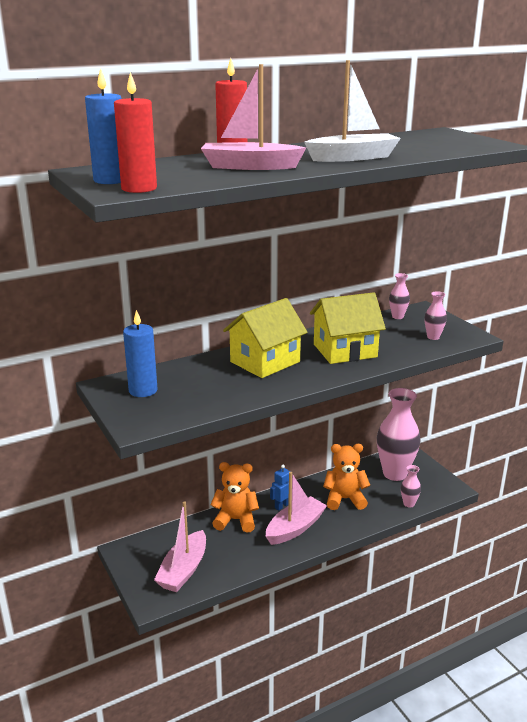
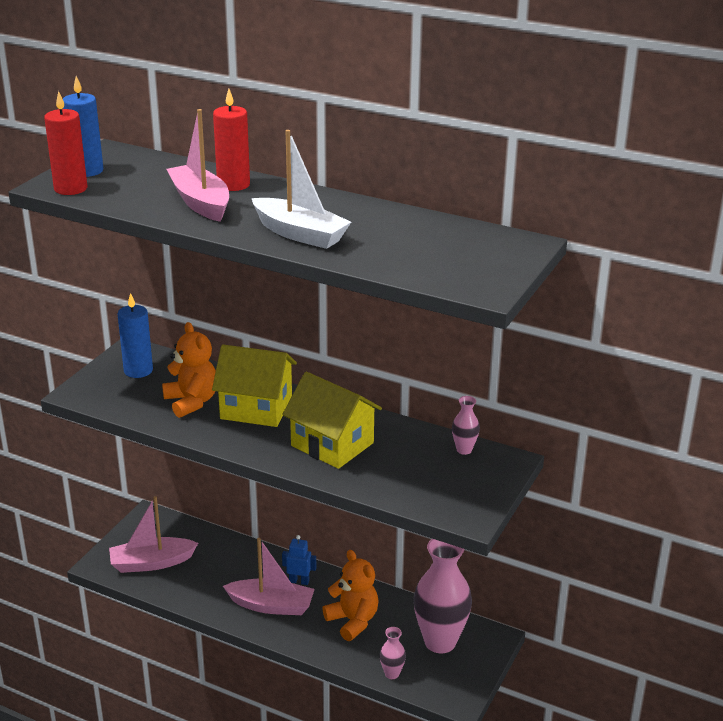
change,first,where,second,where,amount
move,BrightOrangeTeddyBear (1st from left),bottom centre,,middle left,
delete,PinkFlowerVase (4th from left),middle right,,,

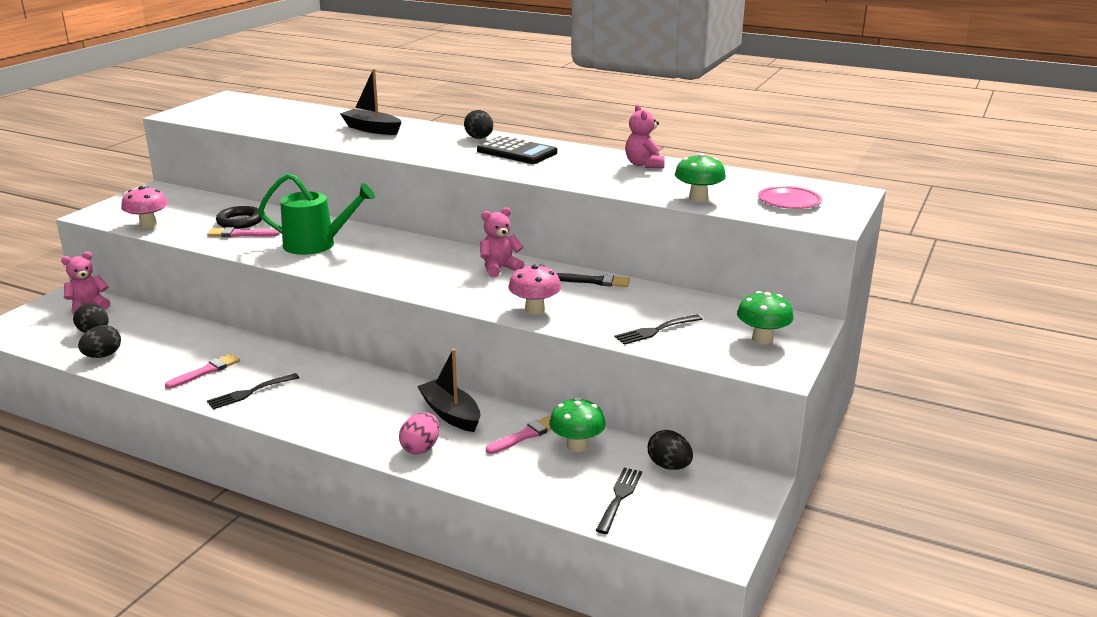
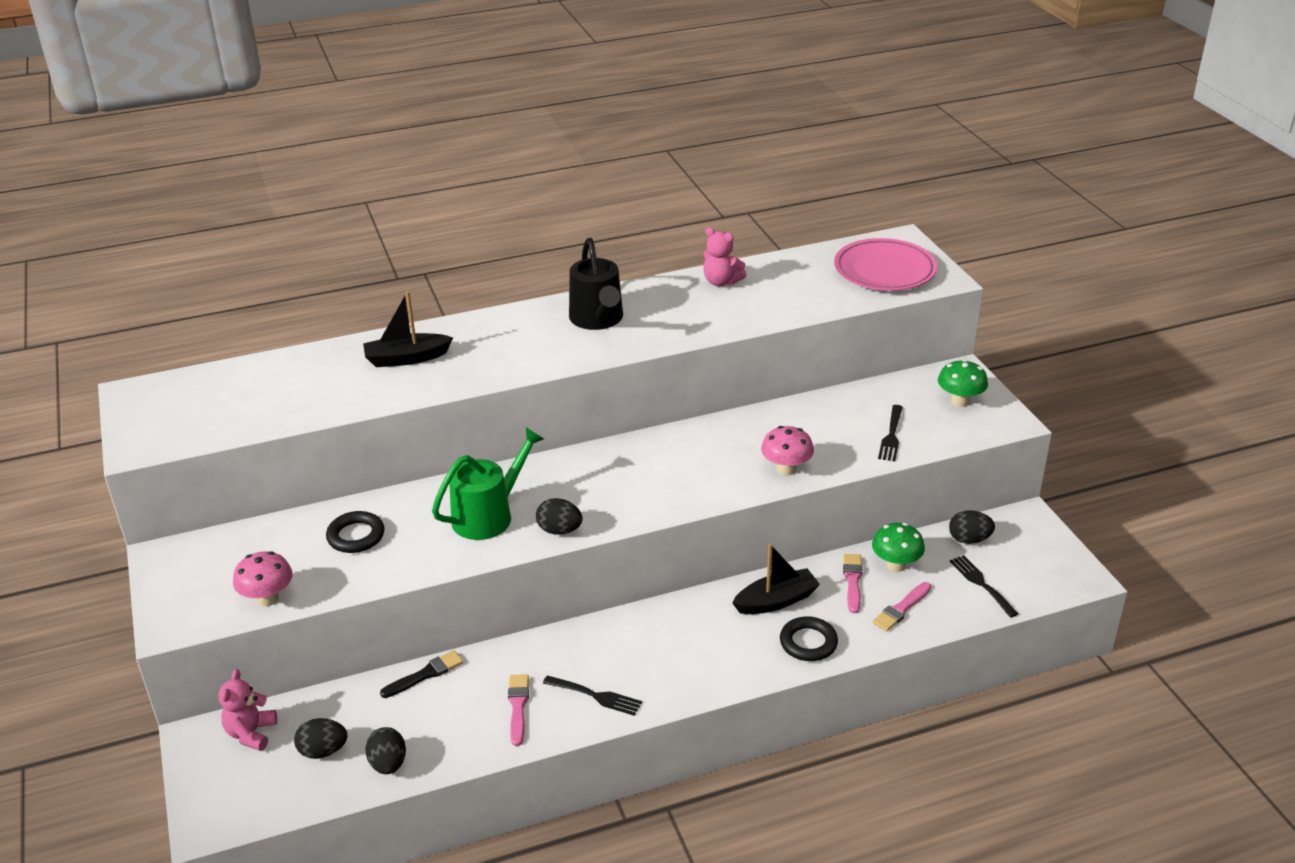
change,first,where,second,where,amount
move,PinkBrush (2nd from left in the first image),middle left,PinkBrush (3rd from left),bottom right,
rotate,EbonyDinnerFork (1st from left),middle left,,bottom centre,75 degrees counterclockwise
replace,PinkEgg,bottom centre,EbonyRing (2nd from left),bottom centre,
rotate,EbonyToyBoat (2nd from left),centre,,bottom centre,150 degrees clockwise
move,EbonyEgg (3rd from left),top centre,,centre,
replace,EbonyCalculator,top centre,EbonyWateringCan,top centre,
delete,PinkTeddyBear (2nd from left),centre,,,
move,EbonyBrush,centre,,bottom left,
delete,GreenMushroom (2nd from left),top centre,,,
resize,PinkPlate,top right,,top right,x1.75

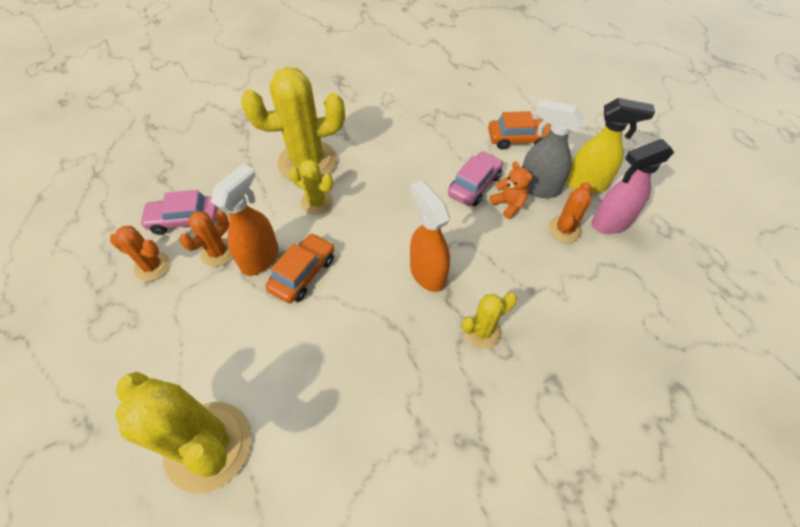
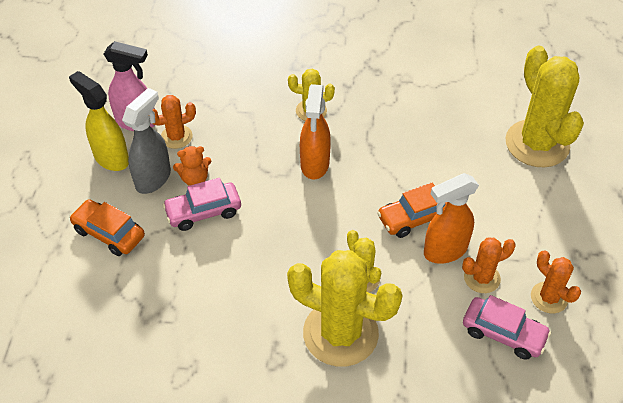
change,first,where,second,where,amount
rotate,BrightOrangeTeddyBear,centre,,middle left,105 degrees counterclockwise
rotate,AshGreySprayCleaner,top right,,middle left,120 degrees counterclockwise

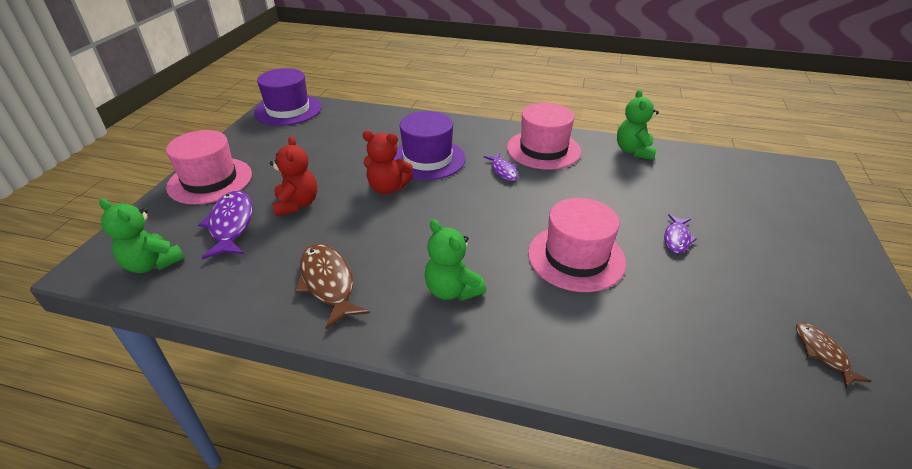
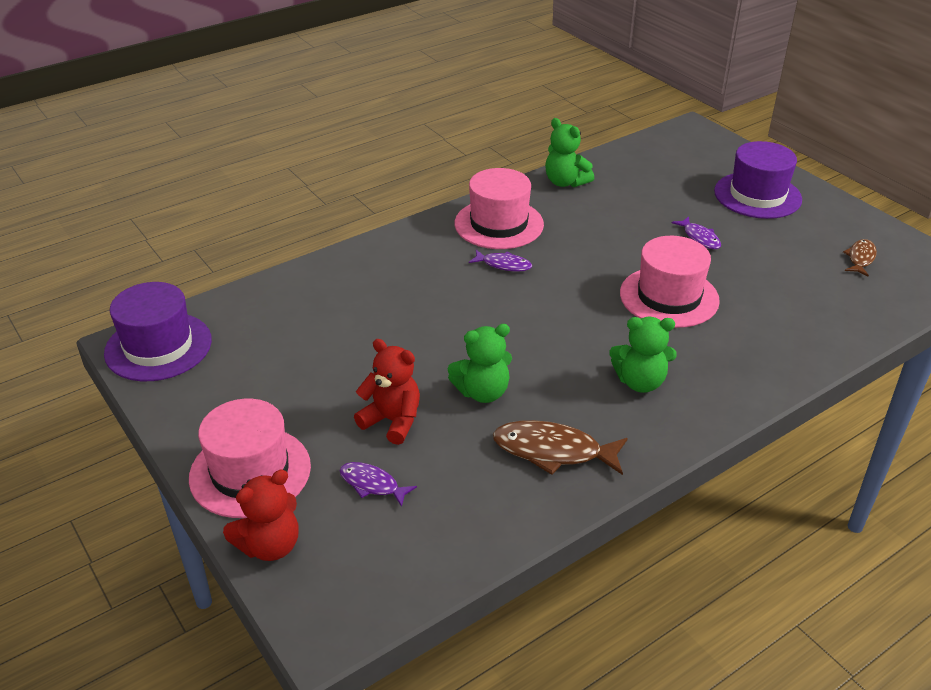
change,first,where,second,where,amount
move,GreenTeddyBear (1st from left),middle left,,centre,
resize,PurpleFish (1st from left),middle left,,bottom centre,x0.59
move,ScarletTeddyBear (2nd from left in the first image),centre,ScarletTeddyBear (1st from left),bottom left,
move,PurpleTopHat (2nd from left),top centre,,top right,
rotate,RussetFish (2nd from left),bottom right,,middle right,90 degrees clockwise

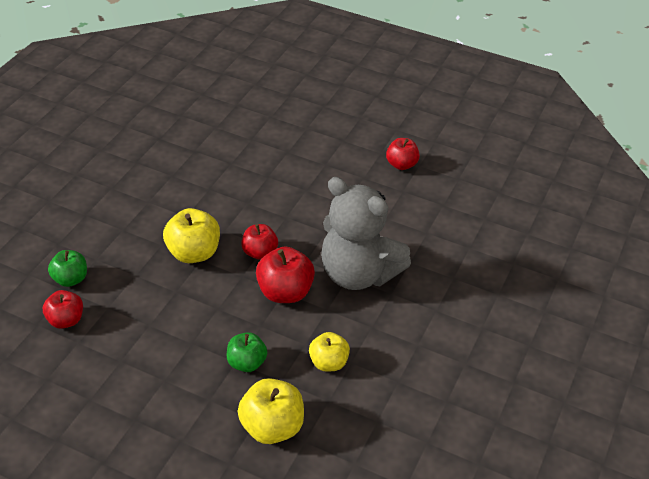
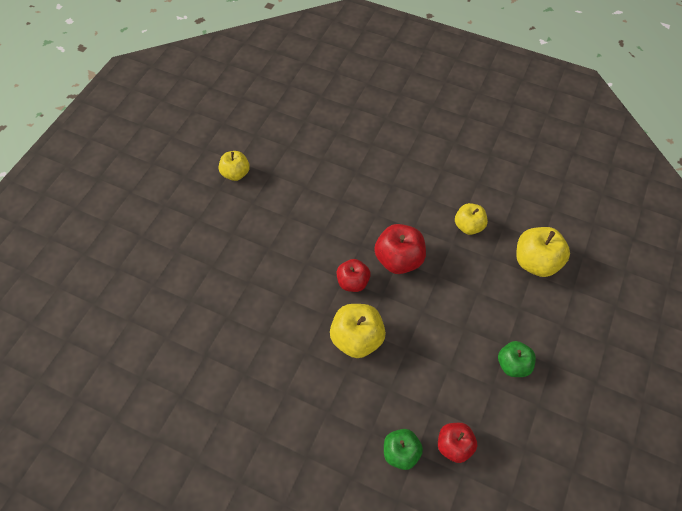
change,first,where,second,where,amount
move,GreenAppleFruit (2nd from left),bottom centre,,bottom right,
delete,AshGreyTeddyBear,centre,,,
recolor,ScarletAppleFruit (4th from left),top centre,GoldenAppleFruit (1st from left),top centre,

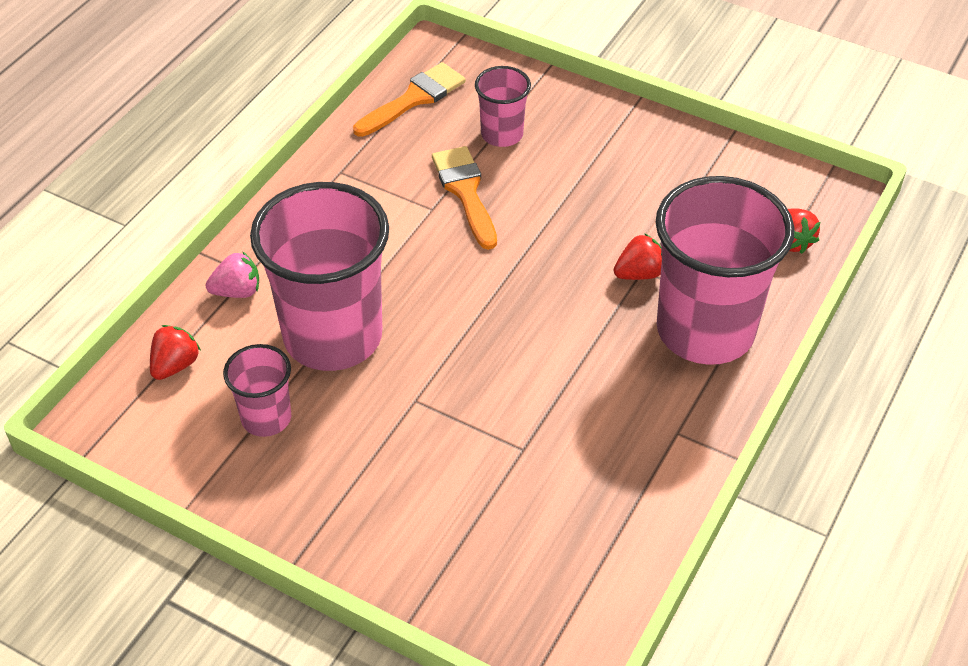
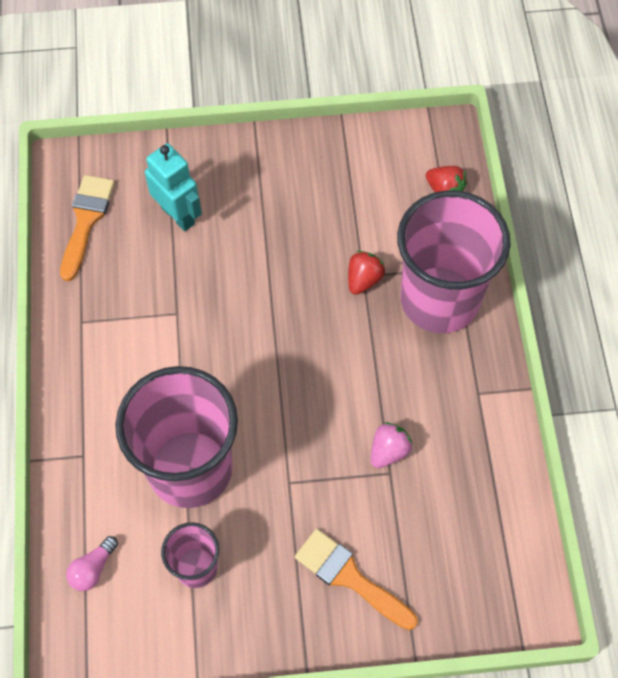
change,first,where,second,where,amount
replace,ScarletToyStrawberry (1st from left),middle left,PinkLightbulb,bottom left,
move,PinkToyStrawberry,middle left,,centre,
move,BrightOrangeBrush (2nd from left),top centre,,bottom centre,
replace,PinkBeaker (3rd from left),top centre,TealRobot,top left,

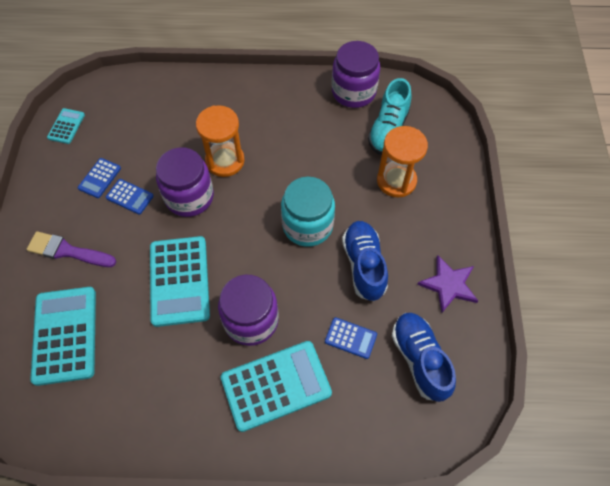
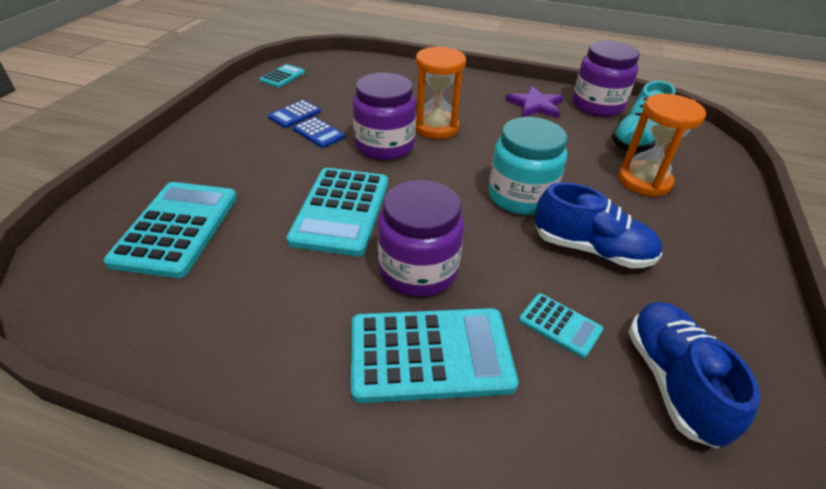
change,first,where,second,where,amount
delete,PurpleBrush,middle left,,,
recolor,RoyalBlueCalculator (3rd from left),bottom centre,TealCalculator (5th from left),middle right,
rotate,RoyalBlueSneaker (1st from left),centre,,middle right,105 degrees clockwise
move,PurpleStar,middle right,,top centre,

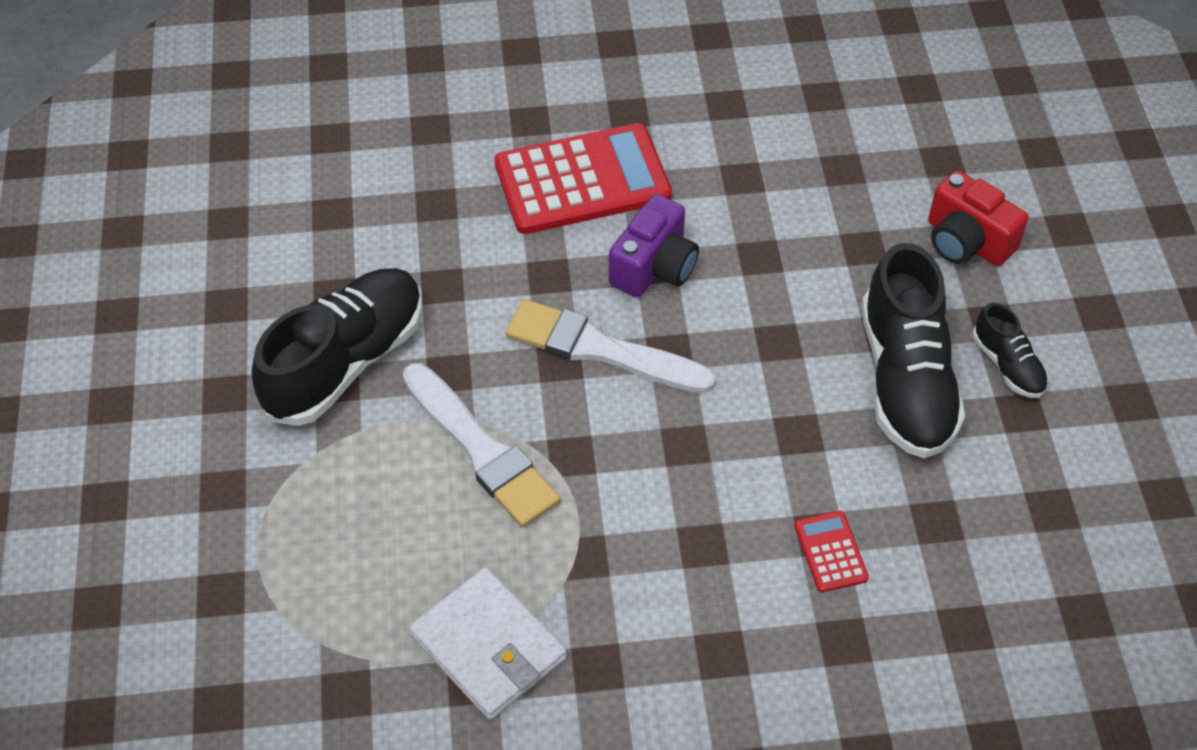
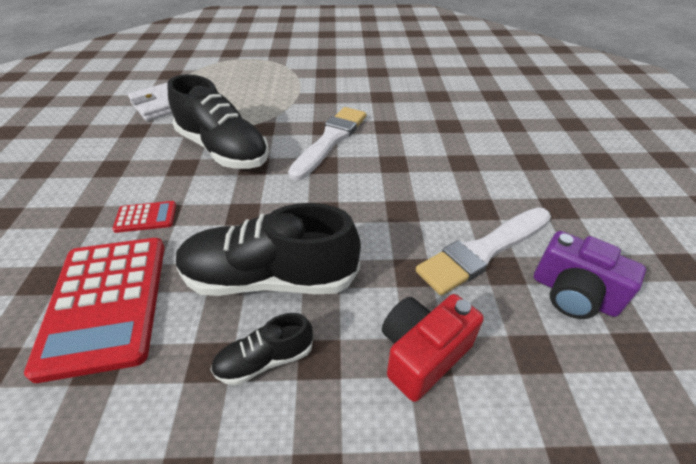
change,first,where,second,where,amount
move,EbonySneaker (1st from left),middle left,,top left,
move,PureWhiteBrush (1st from left in the first image),centre,PureWhiteBrush (2nd from left),middle right,
move,ScarletCalculator (1st from left),top centre,,bottom left,
move,PurplePhotoCamera,top centre,,middle right,

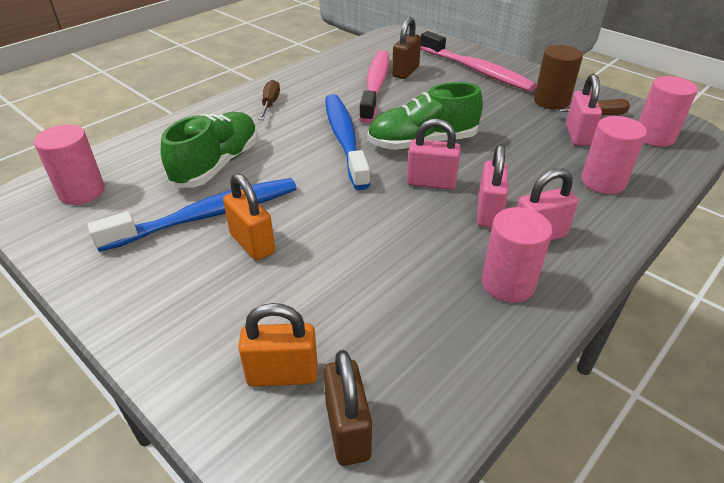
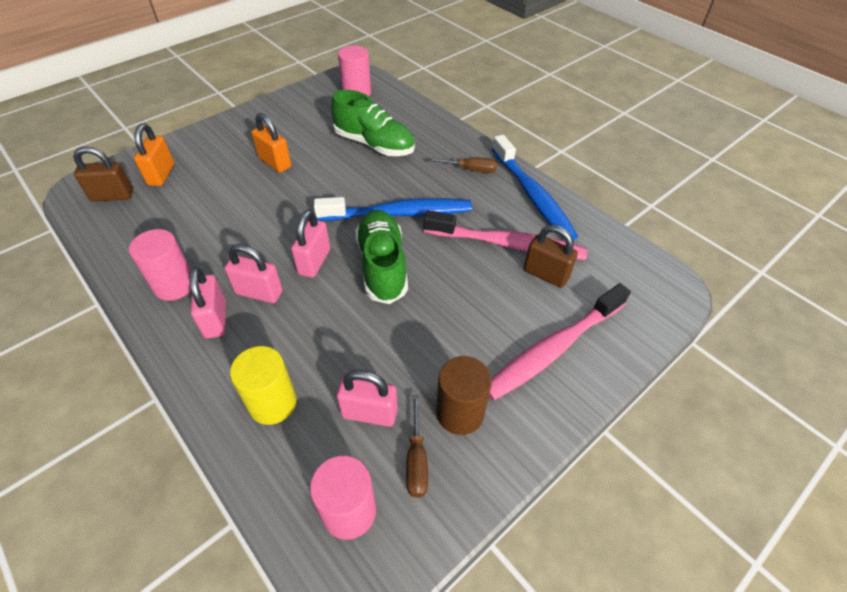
change,first,where,second,where,amount
move,RoyalBlueDentalBrush (1st from left in the first image),middle left,RoyalBlueDentalBrush (2nd from left),top centre,
rotate,BrightOrangeSmallLock (1st from left in the first image),centre,BrightOrangeSmallLock (2nd from left),top left,75 degrees clockwise
recolor,PinkCylinder (3rd from left),top right,GoldenCylinder,middle left,

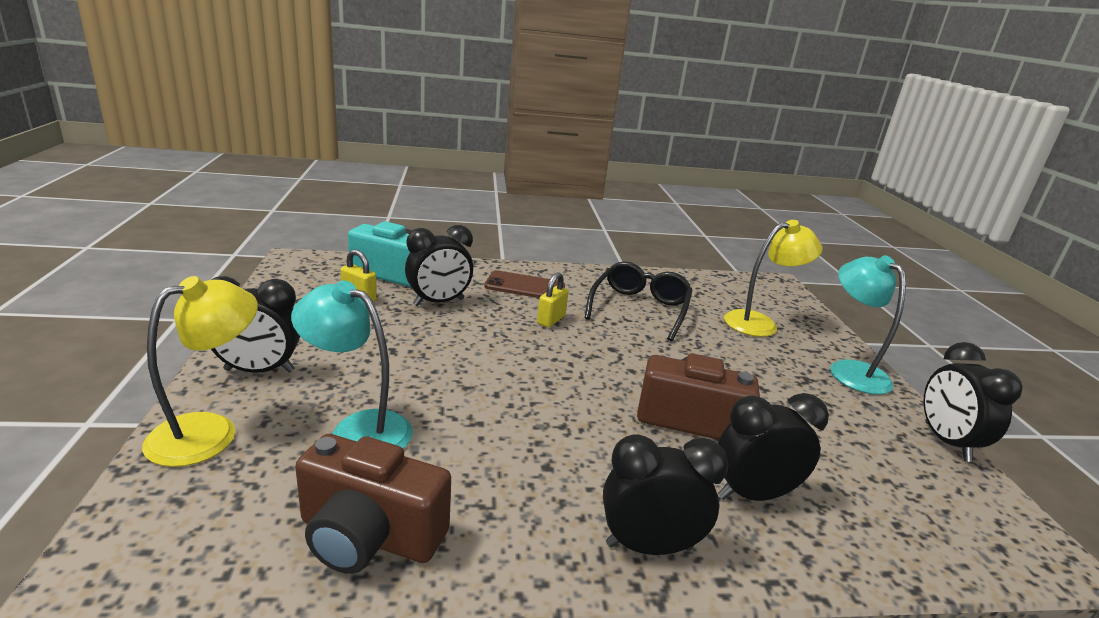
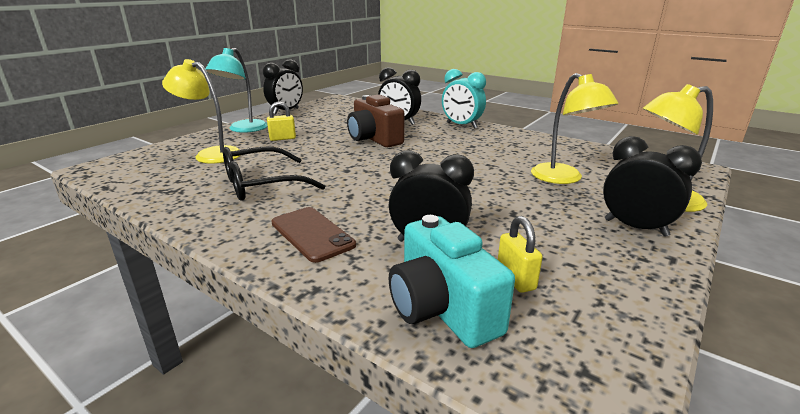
change,first,where,second,where,amount
recolor,TealDeskLamp (1st from left),middle left,GoldenDeskLamp (2nd from left),top right,
delete,RussetPhotoCamera (1st from left),bottom centre,,,
move,GoldenSmallLock (2nd from left in the first image),centre,GoldenSmallLock (1st from left),top centre,
recolor,EbonyClock (3rd from left),bottom centre,TealClock,top centre,

